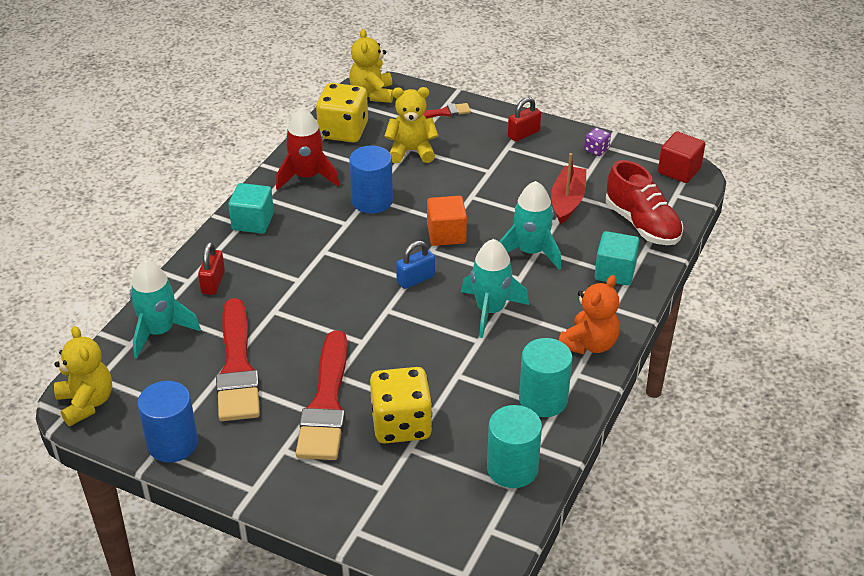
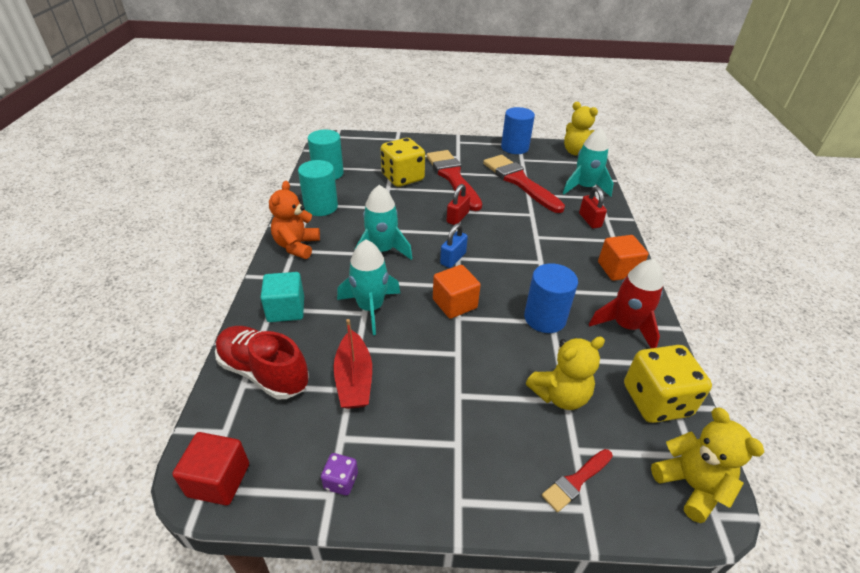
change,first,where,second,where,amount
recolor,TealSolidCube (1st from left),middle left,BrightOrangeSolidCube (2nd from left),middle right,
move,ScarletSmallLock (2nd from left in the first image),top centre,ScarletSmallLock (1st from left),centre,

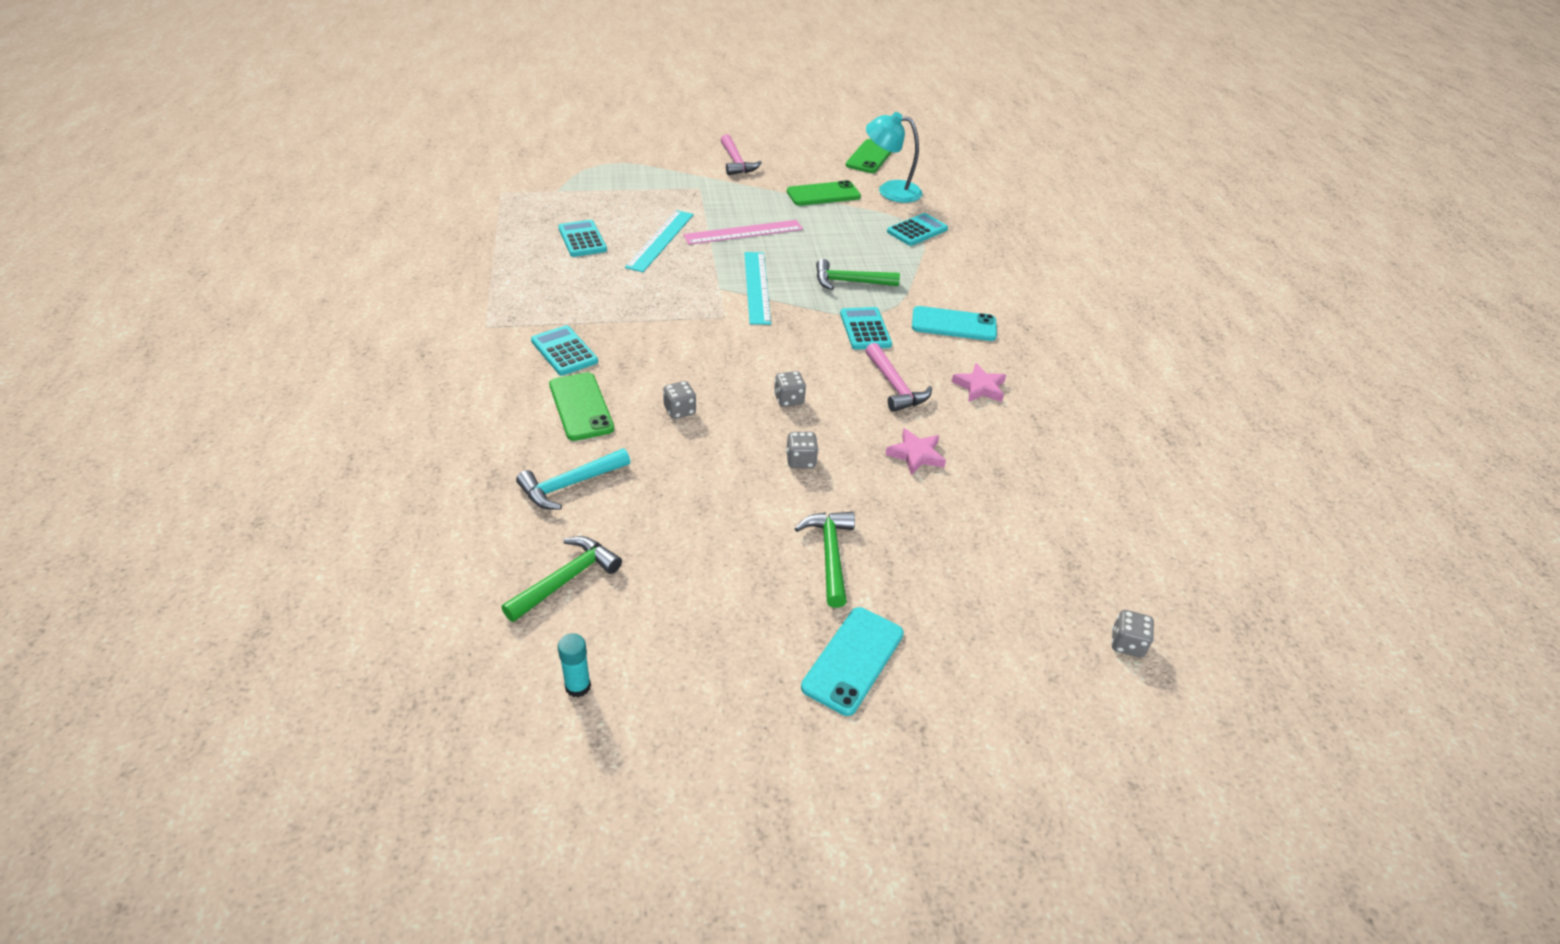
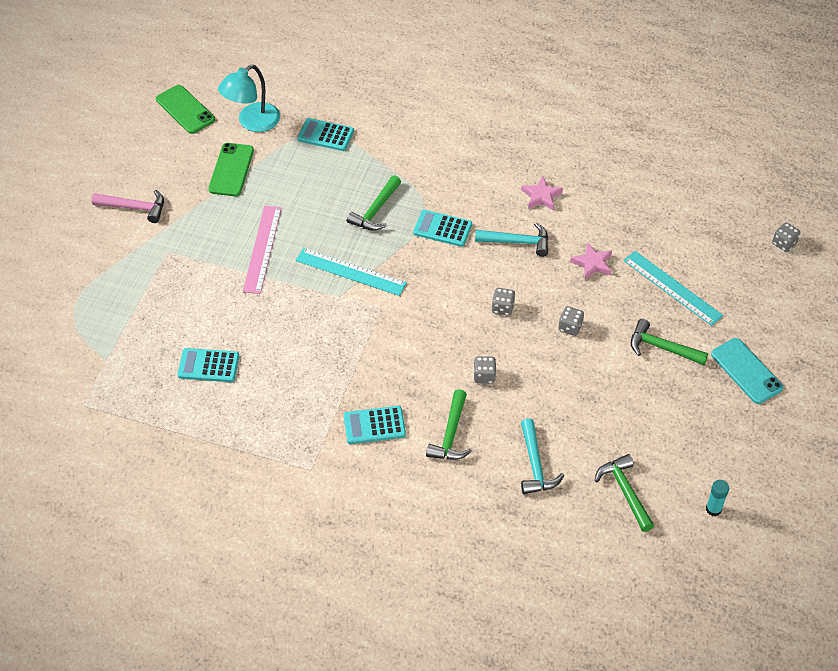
change,first,where,second,where,amount
replace,GreenMobilePhone (1st from left),centre,GreenClawHammer (2nd from left),centre,
move,TealRuler (1st from left in the first image),top centre,TealRuler (2nd from left),middle right,
recolor,PinkClawHammer (2nd from left),centre,TealClawHammer (1st from left),centre,
rotate,TealCalculator (4th from left in the first image),top centre,TealCalculator (2nd from left),top centre,60 degrees counterclockwise
delete,TealMobilePhone (2nd from left),centre,,,

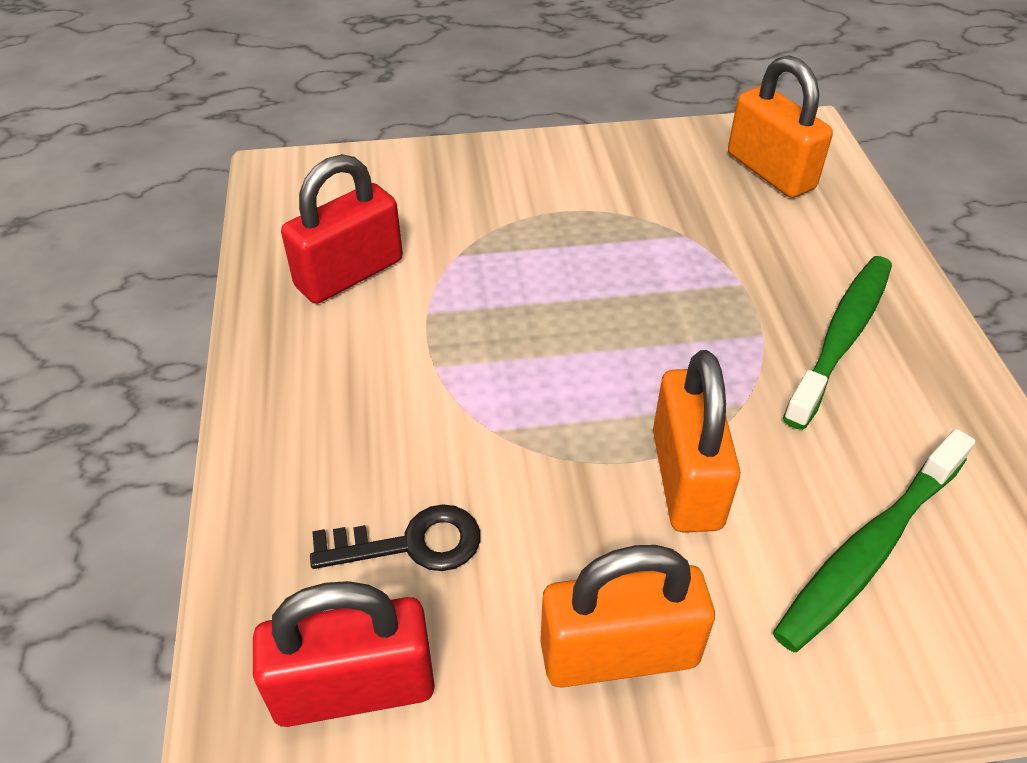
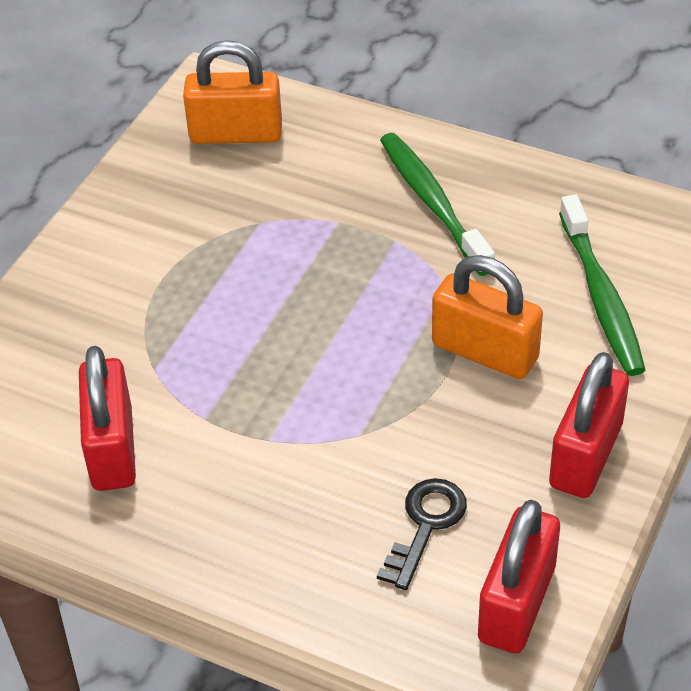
change,first,where,second,where,amount
recolor,BrightOrangeSmallLock (1st from left),bottom centre,ScarletSmallLock (3rd from left),middle right,

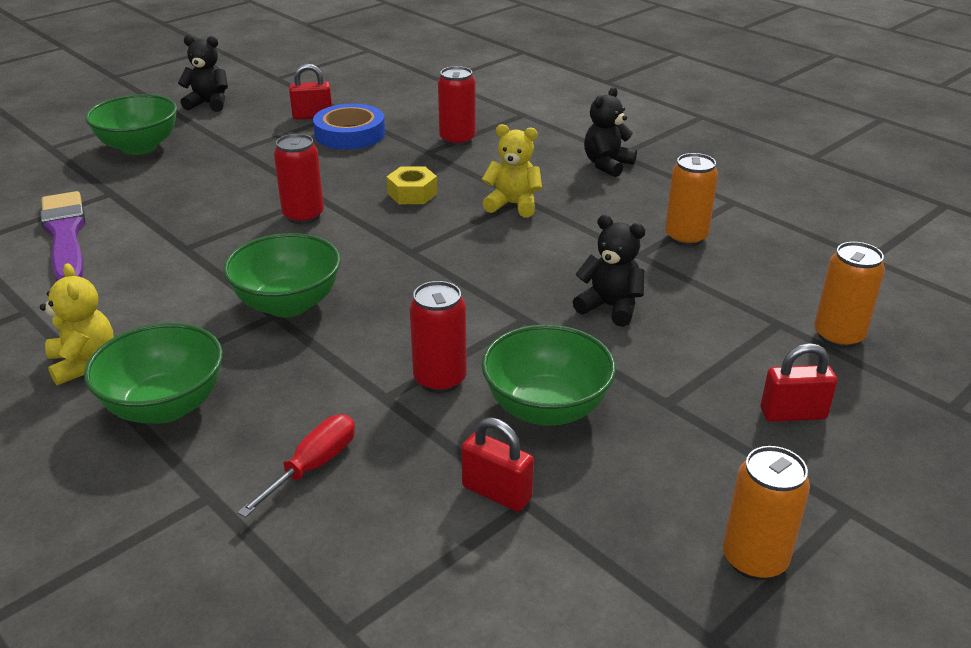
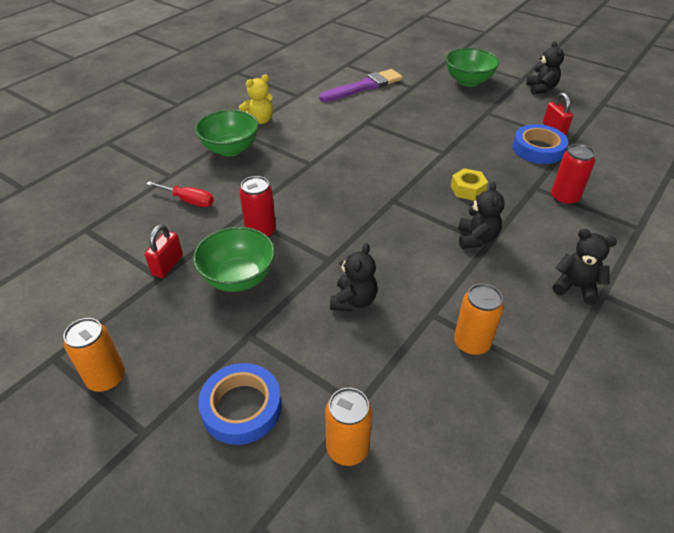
change,first,where,second,where,amount
delete,GreenBowl (3rd from left),middle left,,,
delete,ScarletSodaCan (1st from left),top left,,,
recolor,GoldenTeddyBear (2nd from left),top centre,EbonyTeddyBear (2nd from left),middle right,
replace,ScarletSmallLock (3rd from left),middle right,RoyalBlueRollOfTape (1st from left),bottom centre,

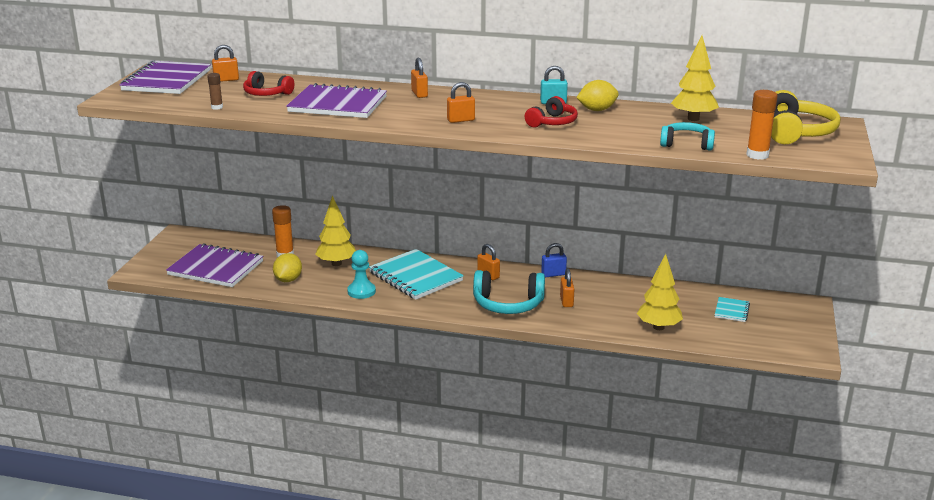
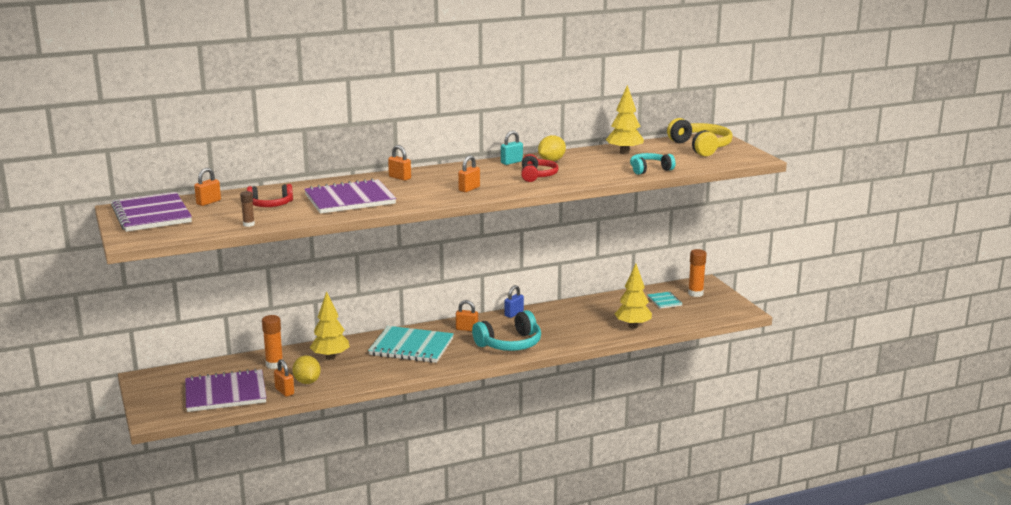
change,first,where,second,where,amount
delete,TealPawn,centre,,,
move,BrightOrangeSmallLock (5th from left in the first image),centre,BrightOrangeSmallLock (2nd from left),bottom left,
move,BrightOrangeStickOfGlue (2nd from left),top right,,middle right,

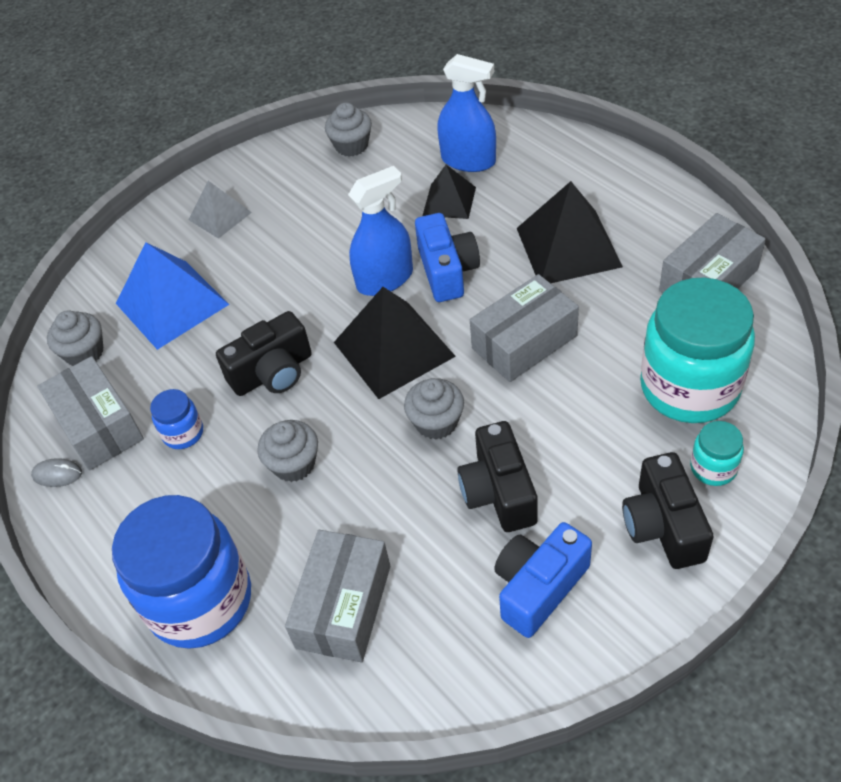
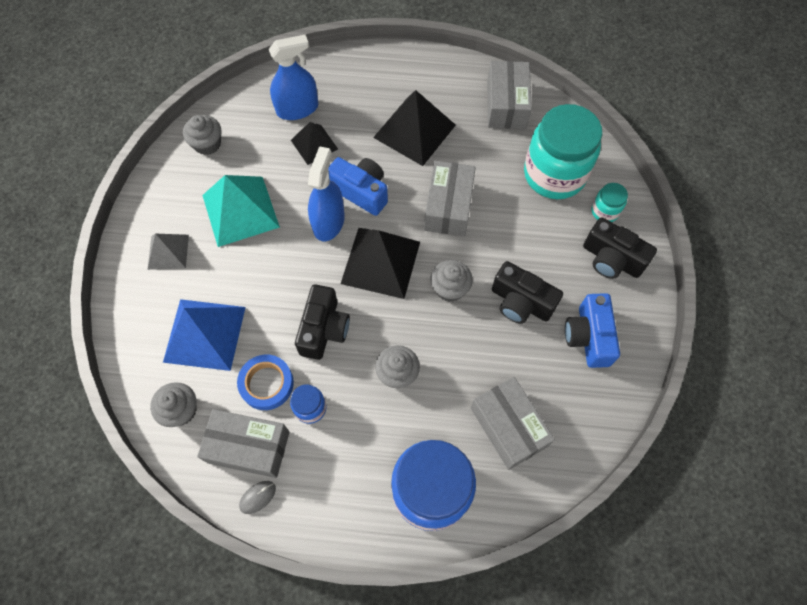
change,first,where,second,where,amount
insert,,,TealSolidPyramid,middle left,
insert,,,RoyalBlueRollOfTape,middle left,

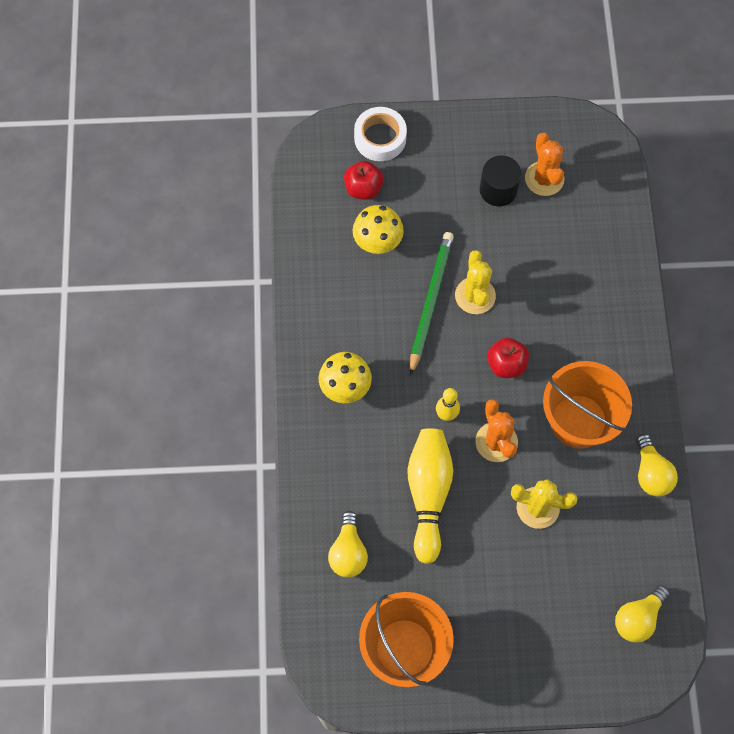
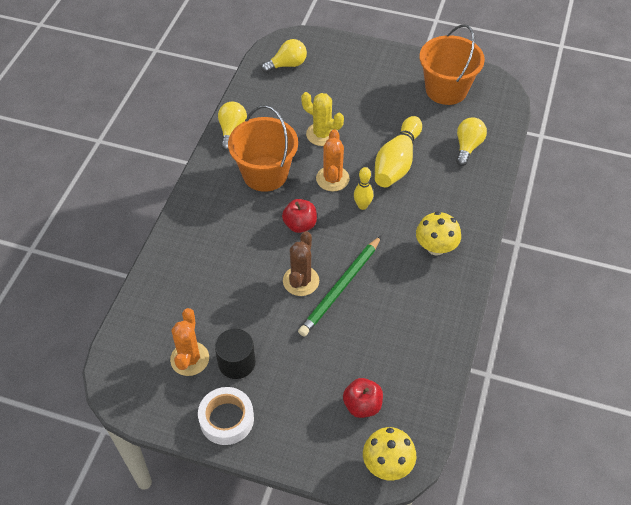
change,first,where,second,where,amount
move,GoldenMushroom (2nd from left in the first image),top centre,GoldenMushroom (1st from left),bottom centre,
move,PureWhiteRollOfTape,top centre,,bottom centre,
recolor,GoldenCactus (1st from left),centre,RussetCactus,centre,

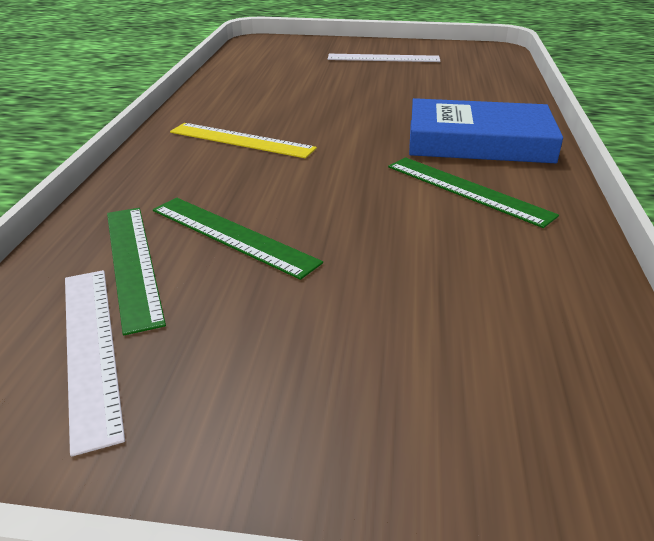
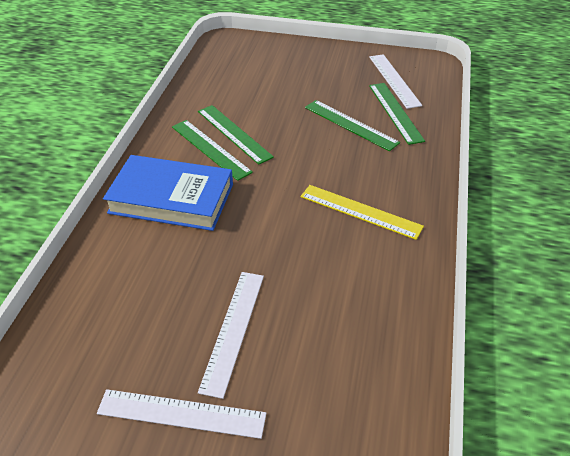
change,first,where,second,where,amount
insert,,,GreenRuler (2nd from left),top centre,
insert,,,PureWhiteRuler (2nd from left),bottom centre,

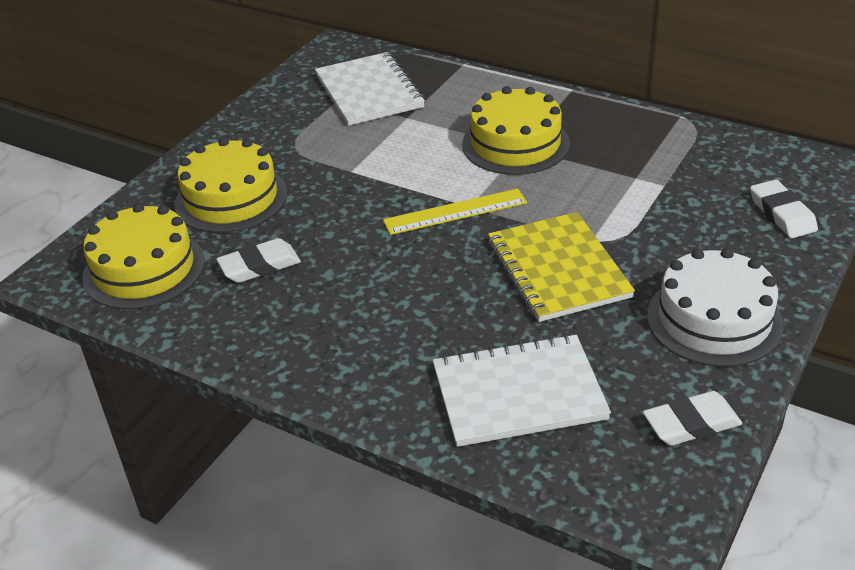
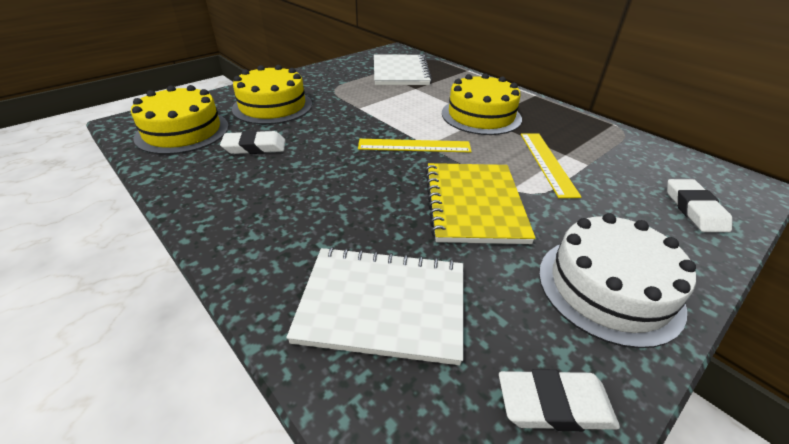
change,first,where,second,where,amount
insert,,,GoldenRuler (2nd from left),middle right,

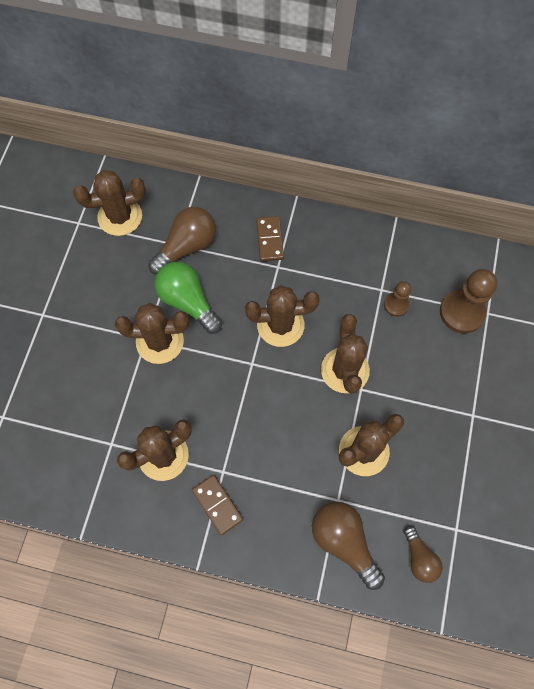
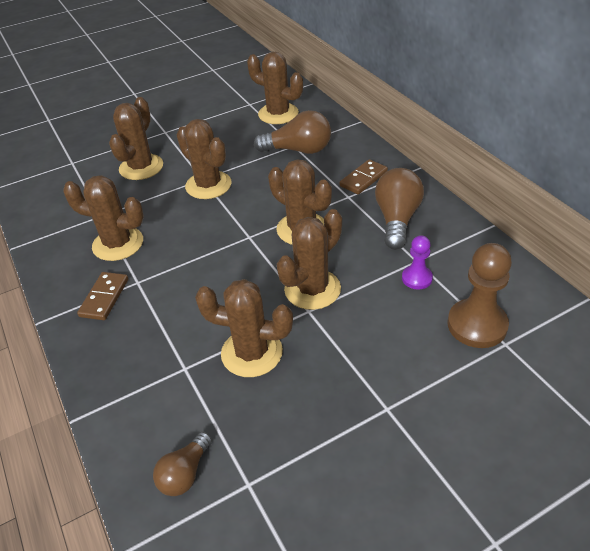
change,first,where,second,where,amount
delete,GreenLightbulb,centre,,,
move,RussetLightbulb (2nd from left in the first image),bottom centre,RussetLightbulb (3rd from left),middle right,
recolor,RussetPawn (1st from left),middle right,PurplePawn,middle right,
insert,,,RussetCactus (2nd from left),top left,

